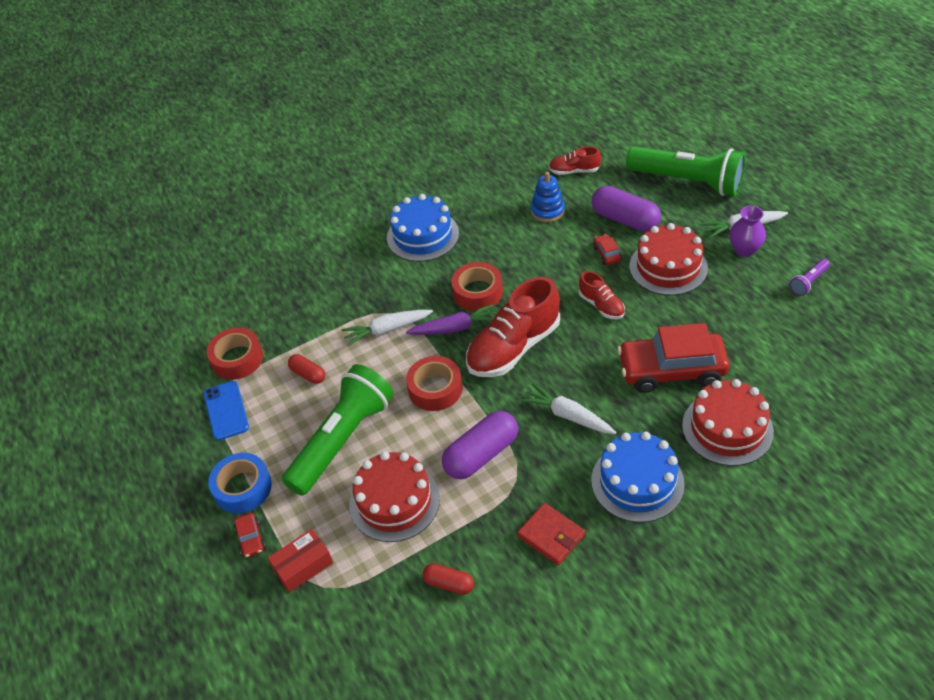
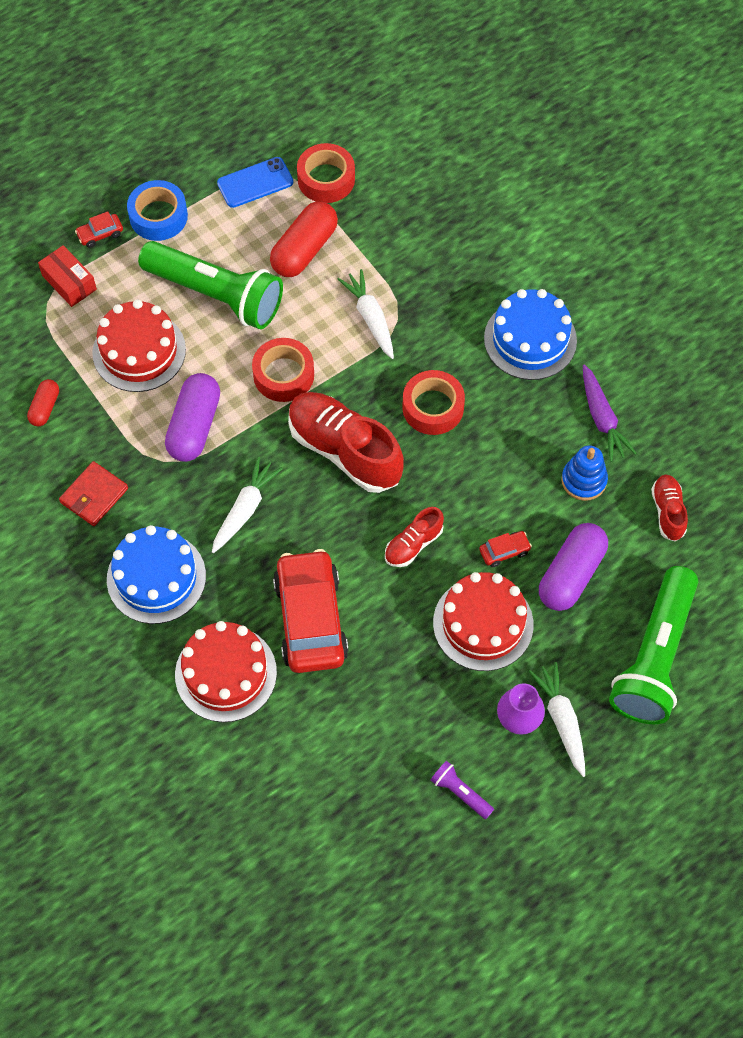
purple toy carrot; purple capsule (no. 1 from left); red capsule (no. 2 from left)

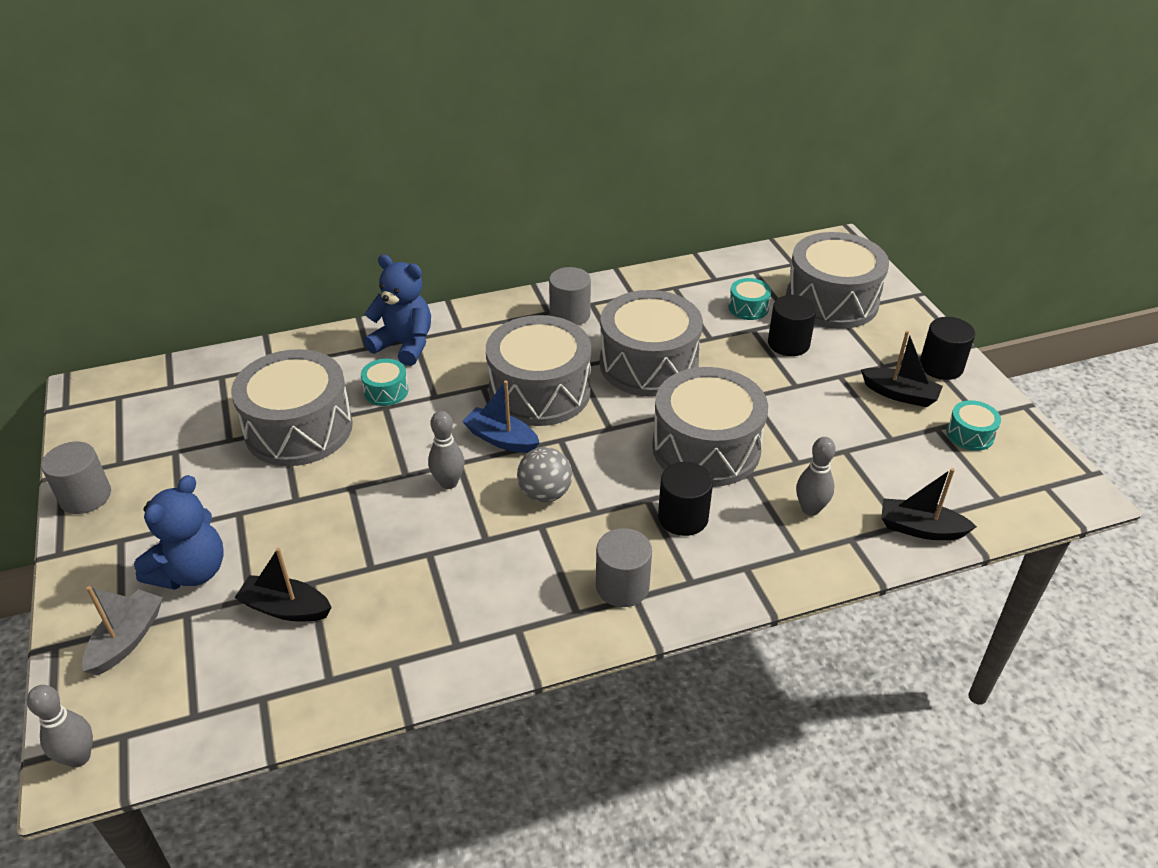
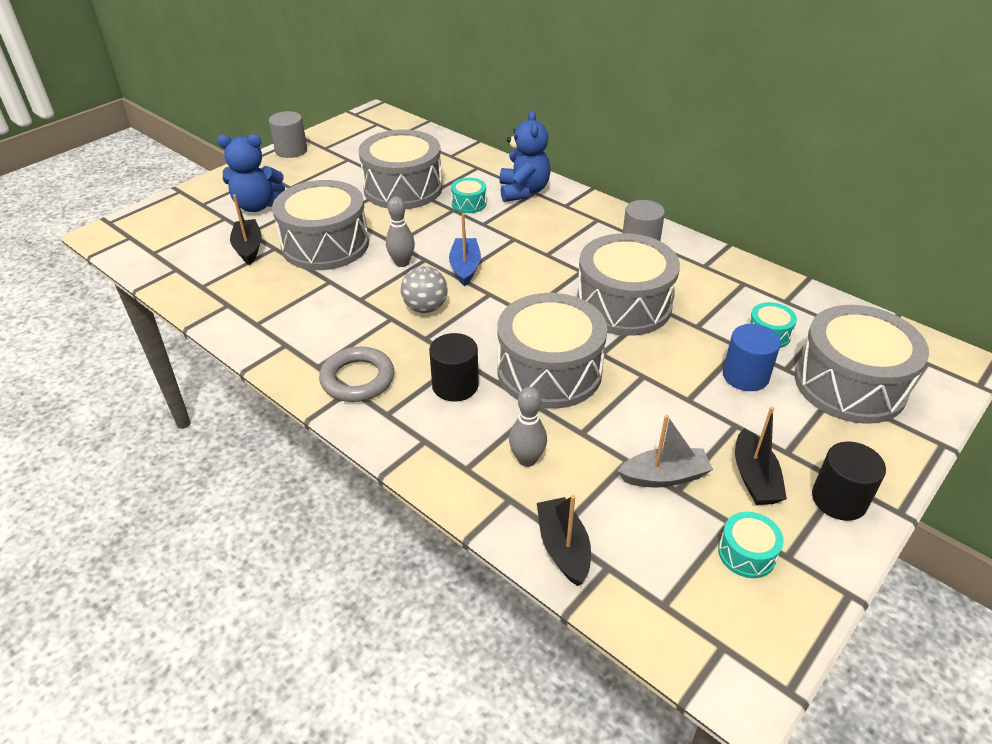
grey tenpin (no. 1 from left in the first image); grey toy boat; grey drum (no. 1 from left); grey ring; royal blue cylinder

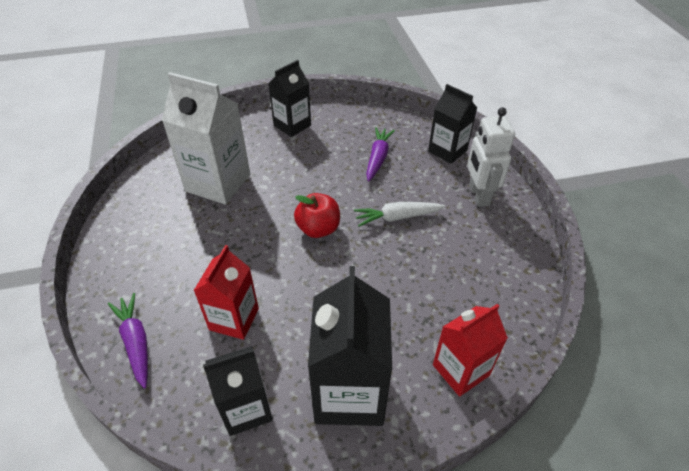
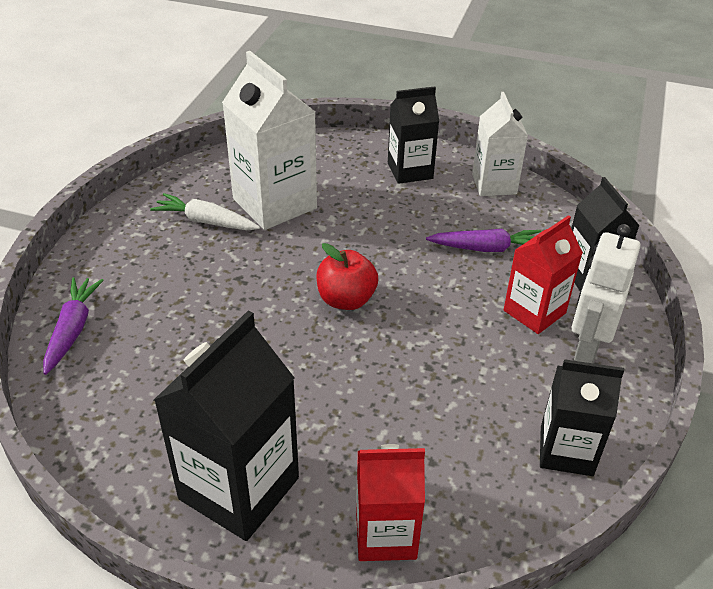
pure white juice carton (no. 2 from left); red juice carton (no. 2 from left); jet-black juice carton (no. 3 from left); pure white toy carrot; purple toy carrot (no. 2 from left)

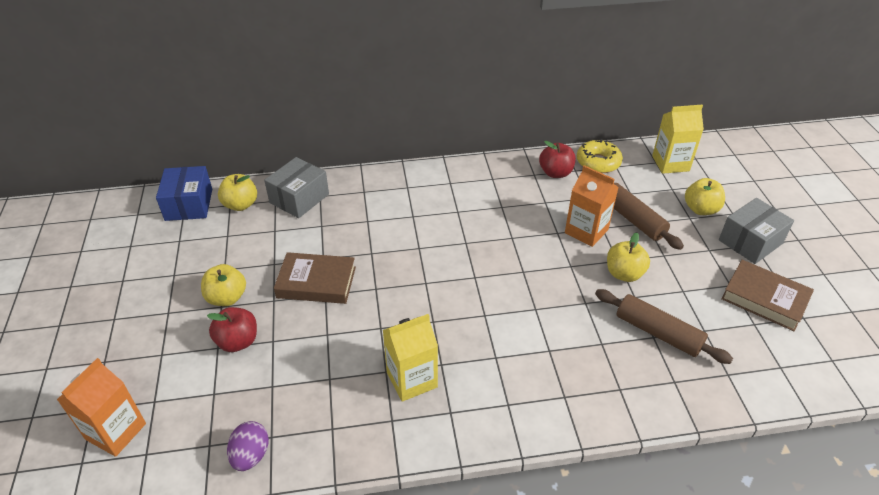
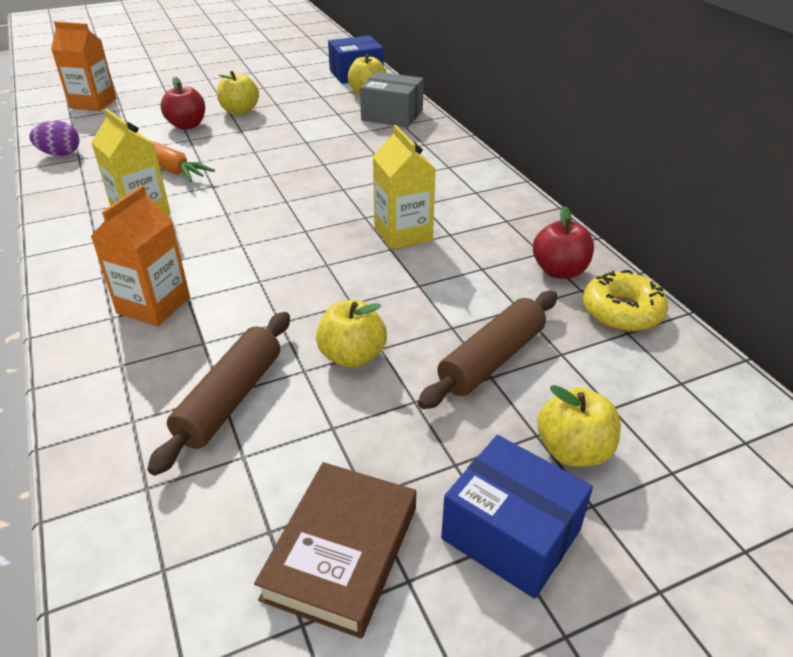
brown hardback (no. 1 from left in the first image); orange-coloured toy carrot; orange-coloured juice carton (no. 2 from left); golden juice carton (no. 2 from left); royal blue box (no. 2 from left)

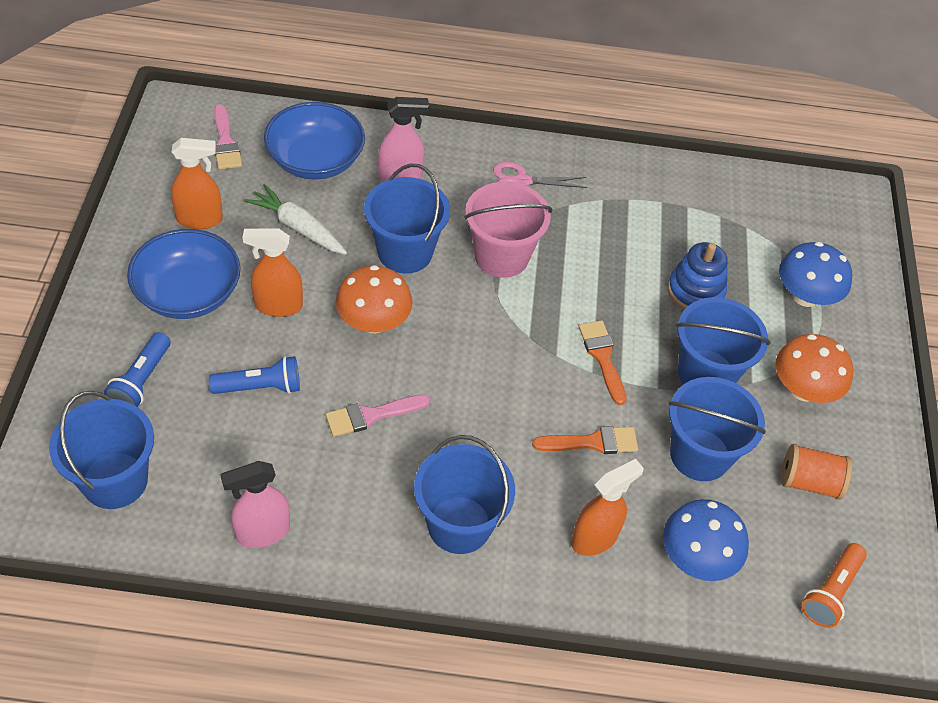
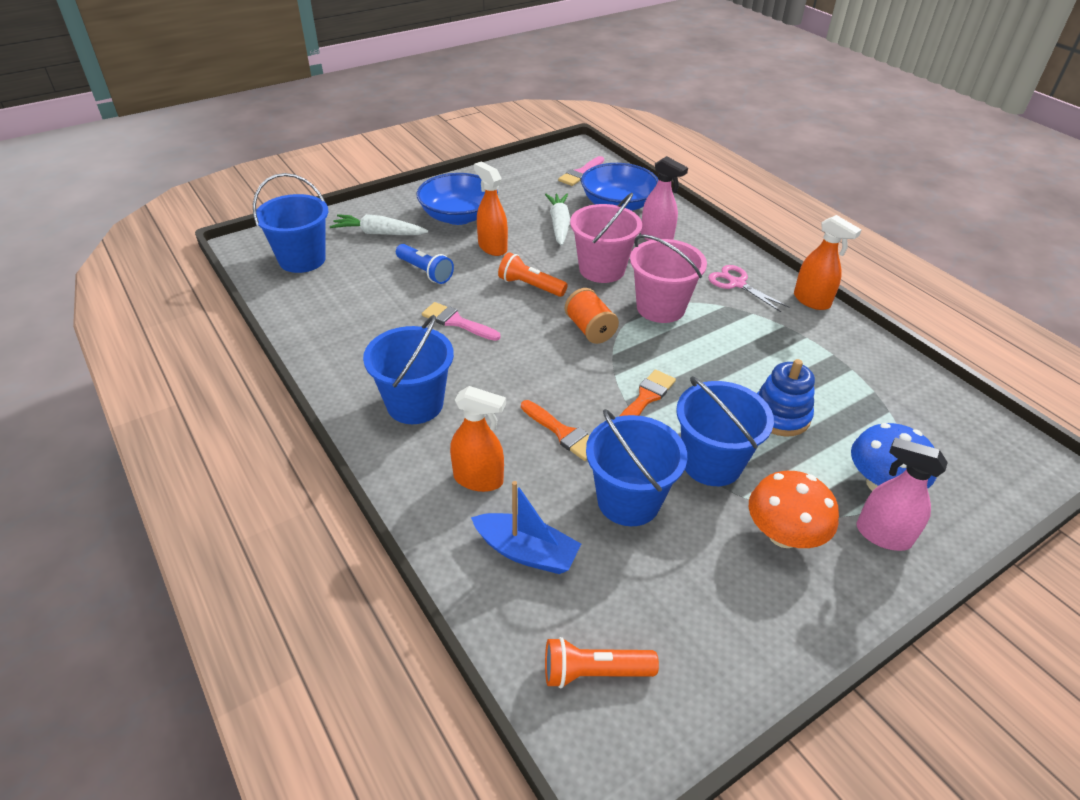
orange-coloured spray cleaner (no. 3 from left); rosy spray cleaner (no. 2 from left); orange-coloured spool; pure white toy carrot (no. 1 from left); orange-coloured torch (no. 1 from left); royal blue toy boat; rosy pail (no. 1 from left)

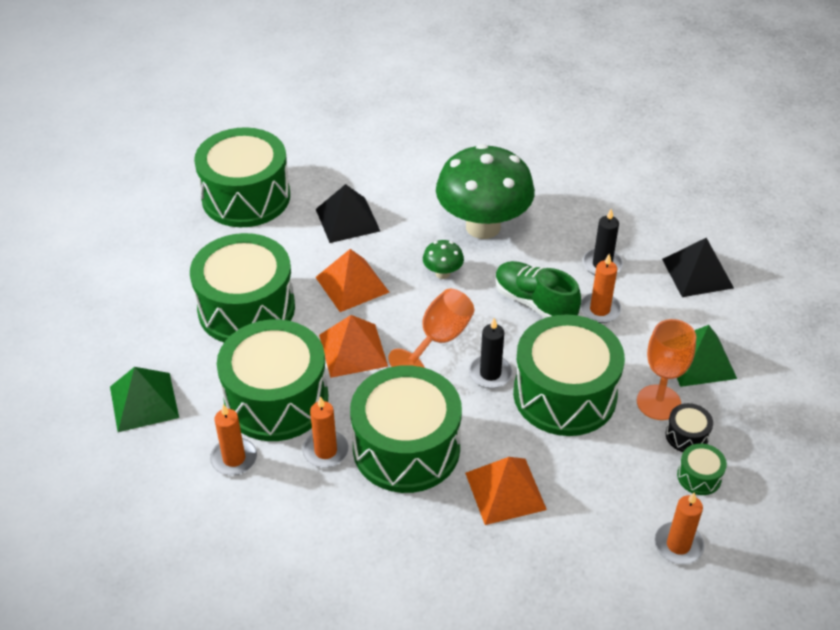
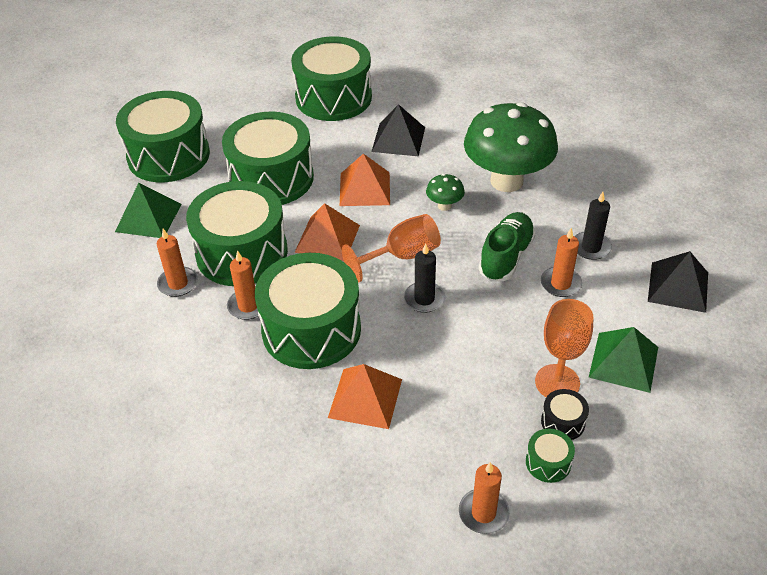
emerald drum (no. 1 from left); emerald lace-up shoe

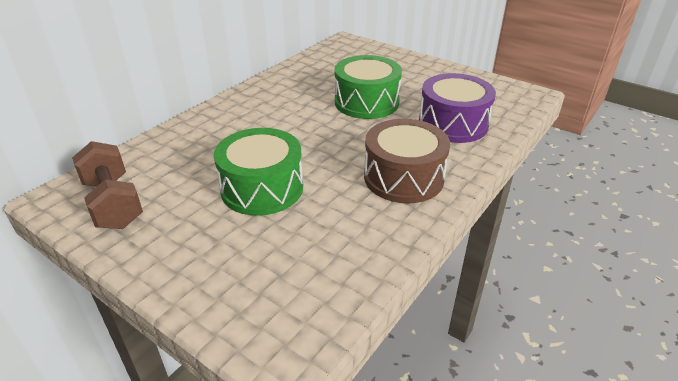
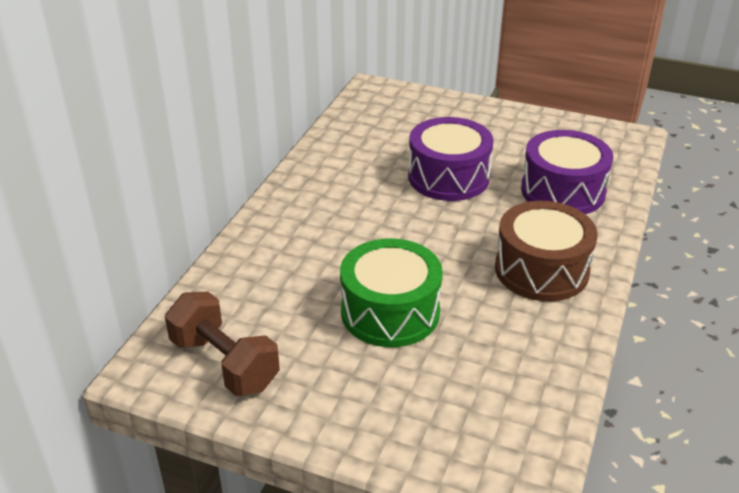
purple drum (no. 1 from left)

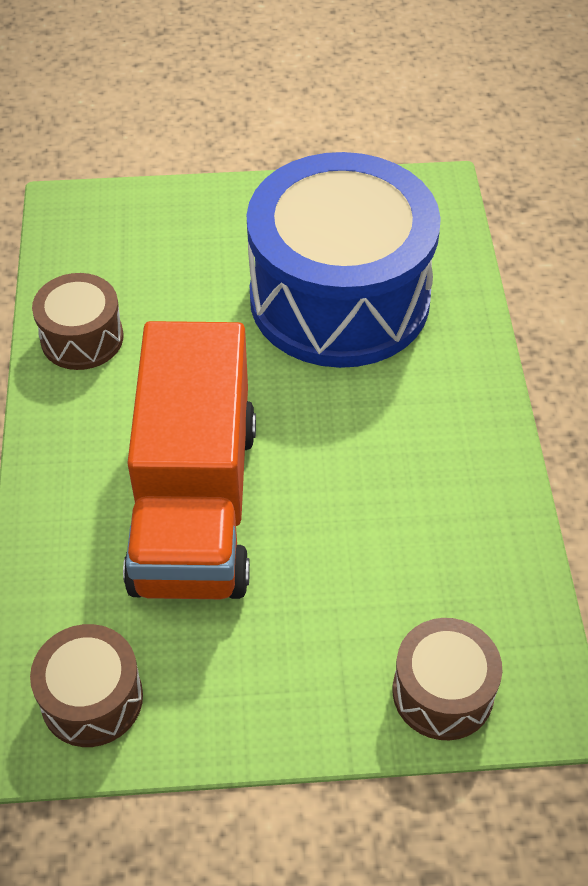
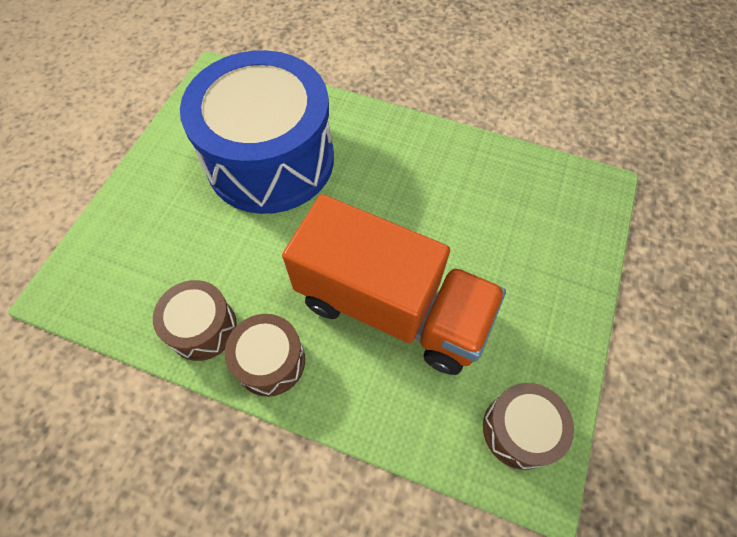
brown drum (no. 2 from left)

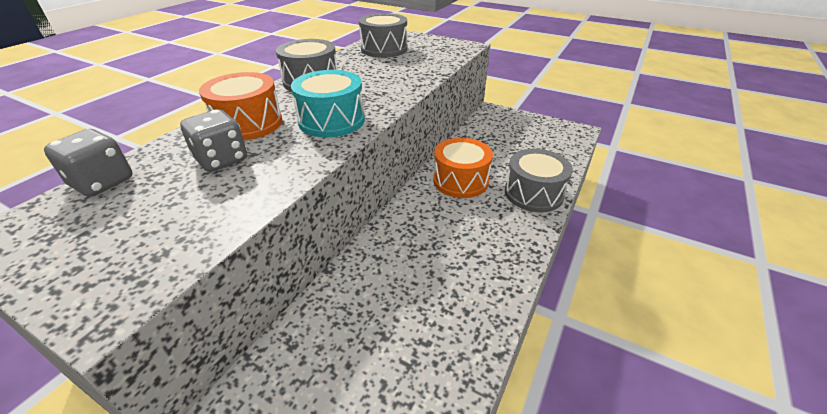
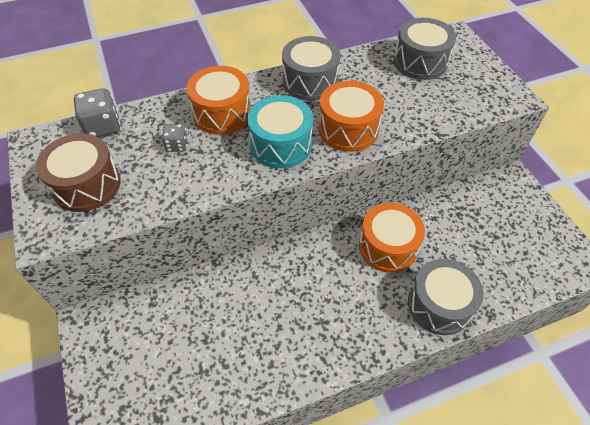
brown drum; orange-coloured drum (no. 2 from left); grey die (no. 2 from left)

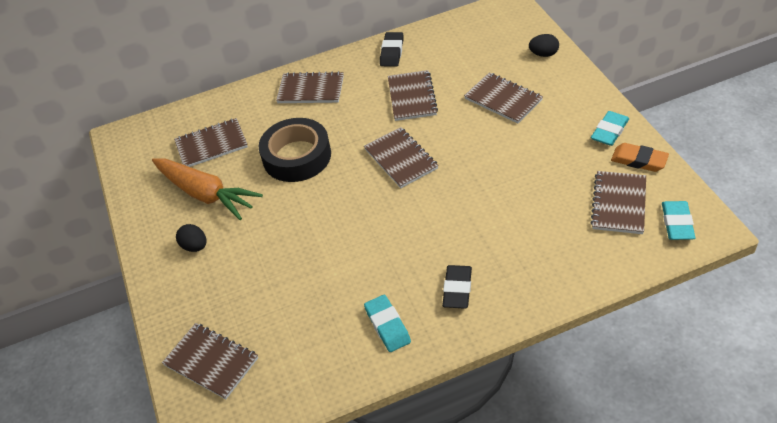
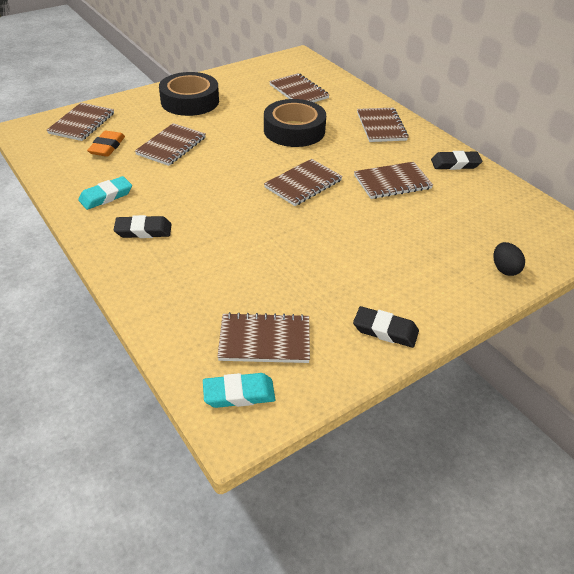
orange-coloured toy carrot; brown notepad (no. 2 from left); orange-coloured pencil eraser; jet-black sticky tape (no. 1 from left); jet-black pencil eraser (no. 2 from left)

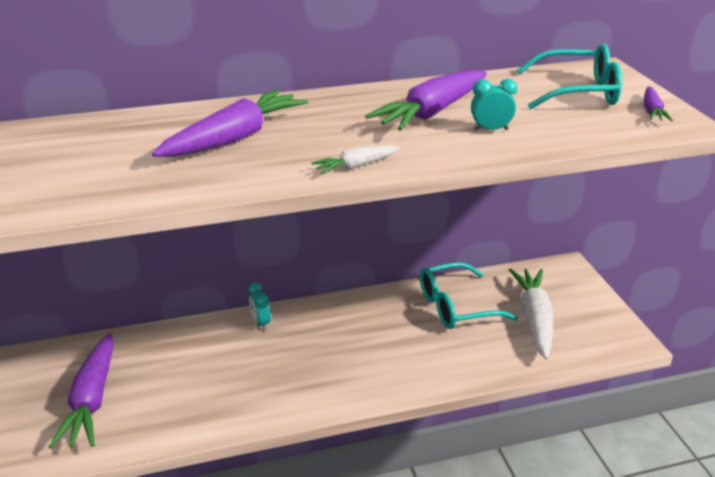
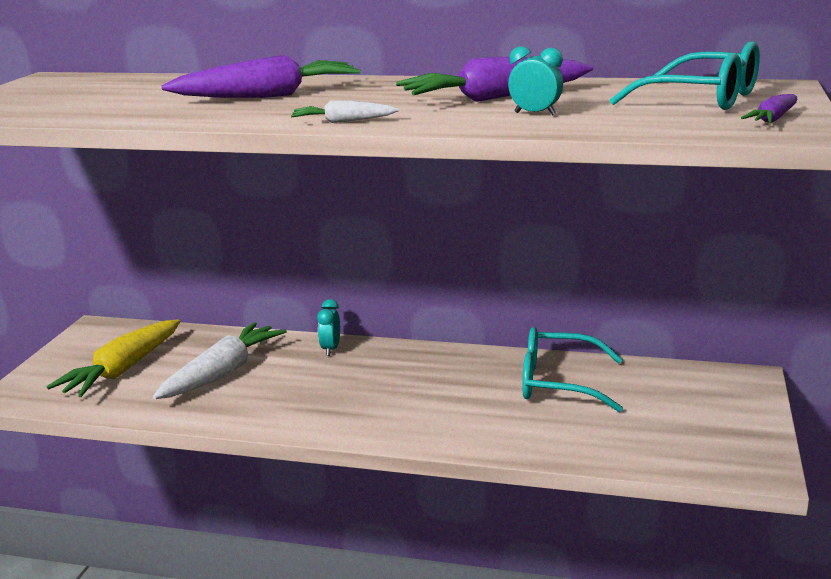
pure white toy carrot (no. 1 from left); golden toy carrot

